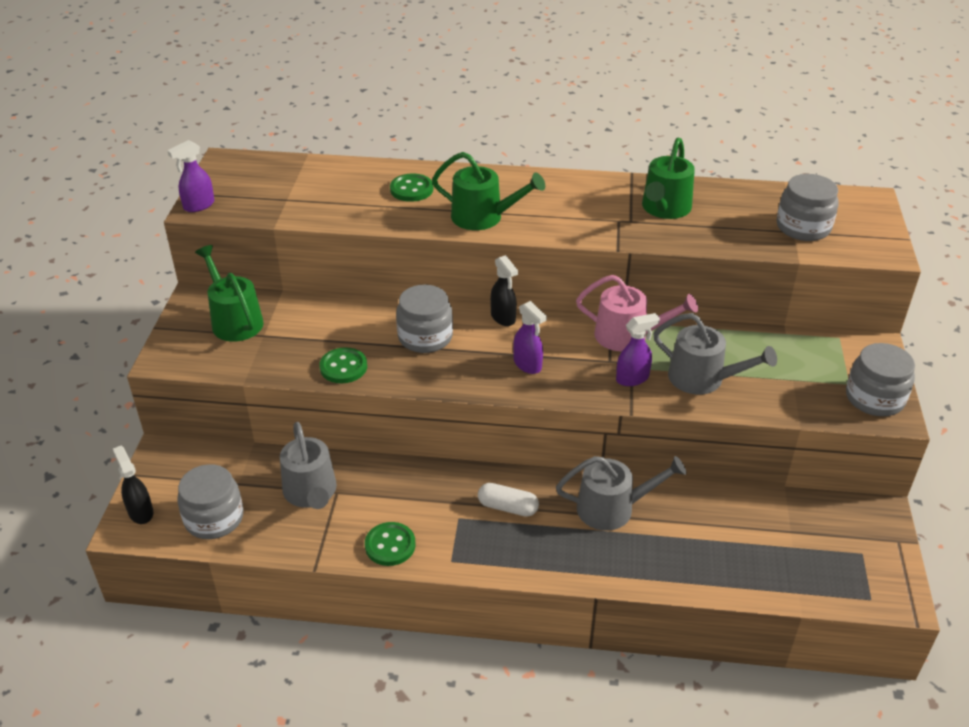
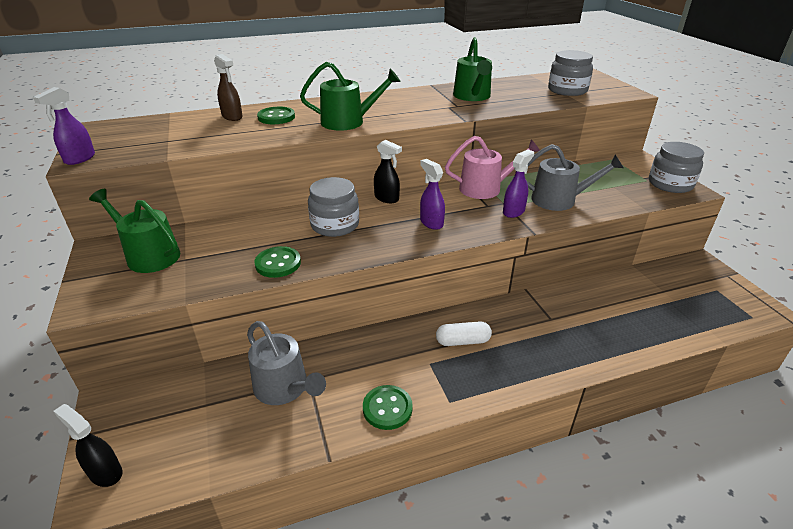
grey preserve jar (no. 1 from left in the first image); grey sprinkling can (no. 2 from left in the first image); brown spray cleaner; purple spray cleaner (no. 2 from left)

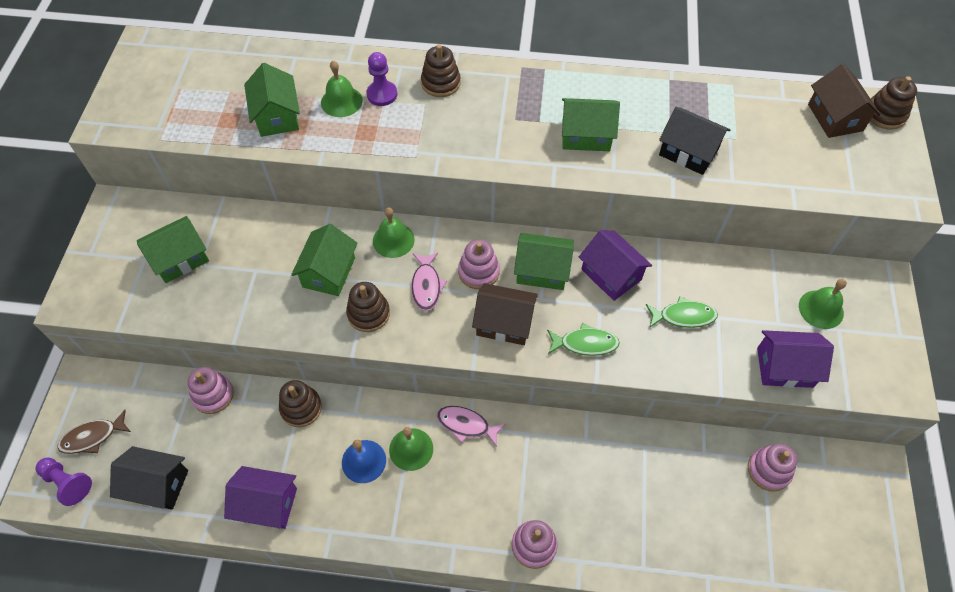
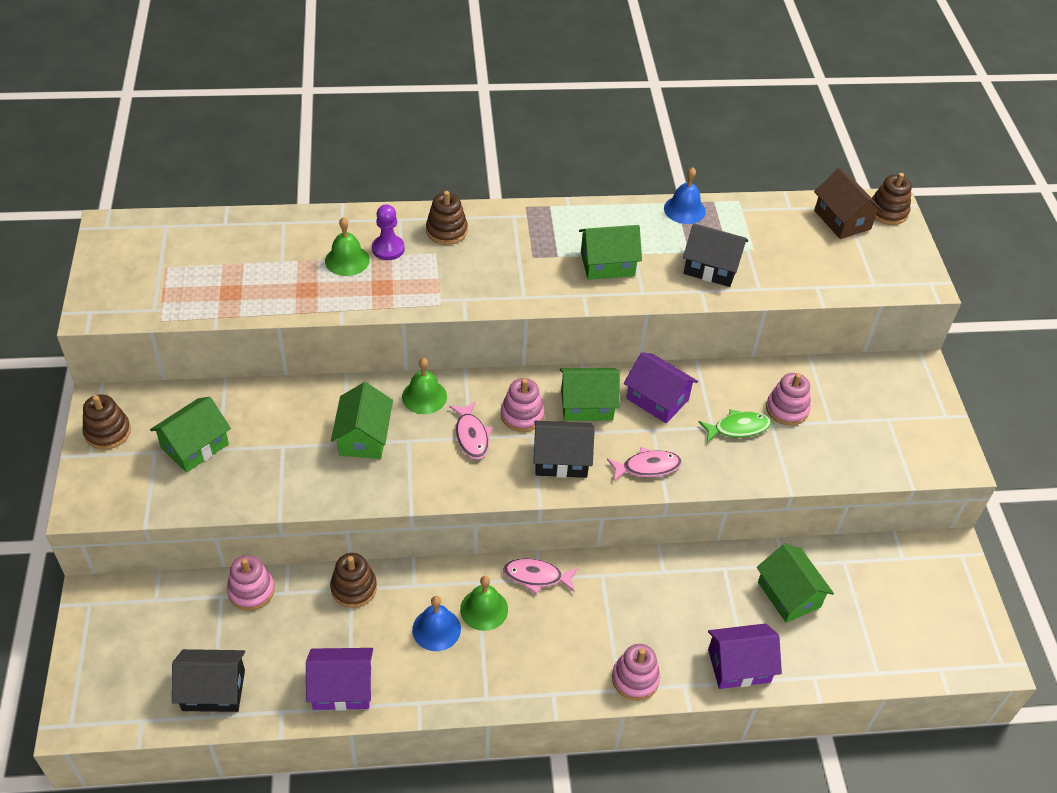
purple game pawn (no. 1 from left in the first image); brown toy fish; emerald hand bell (no. 4 from left in the first image); royal blue hand bell (no. 2 from left); emerald toy house (no. 5 from left); brown ring stacker (no. 1 from left); rosy ring stacker (no. 4 from left); purple toy house (no. 3 from left); jet-black toy house (no. 2 from left); rosy toy fish (no. 3 from left)

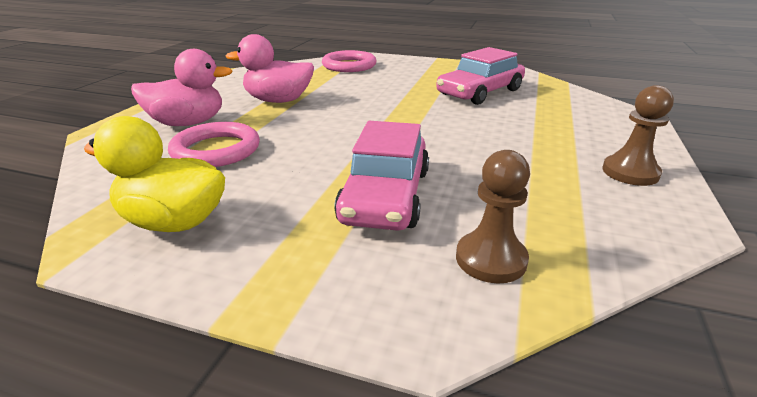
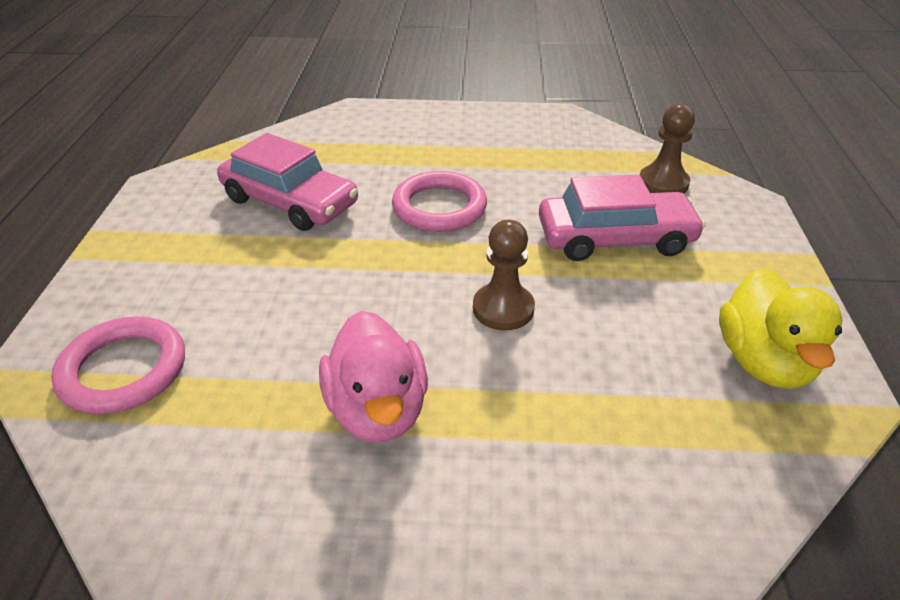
rosy duck (no. 1 from left in the first image); rosy ring (no. 2 from left); brown game pawn (no. 1 from left)

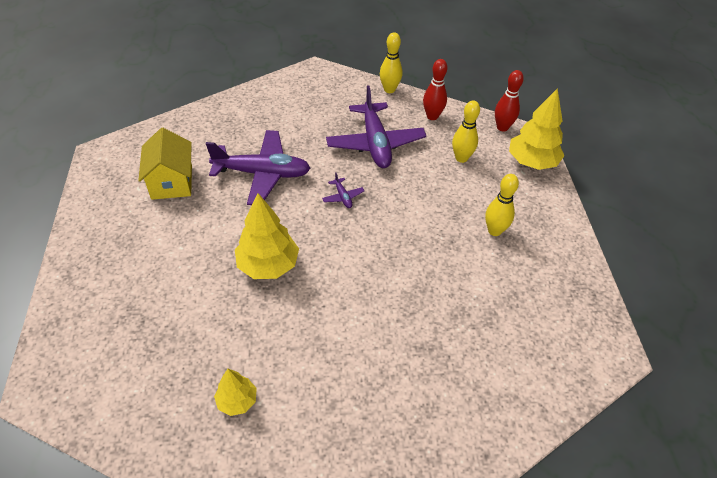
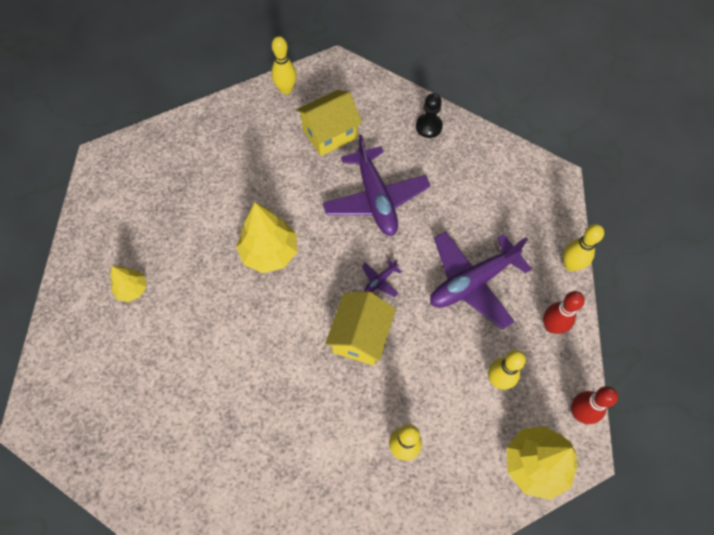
golden tenpin (no. 1 from left); golden toy house (no. 2 from left); jet-black game pawn

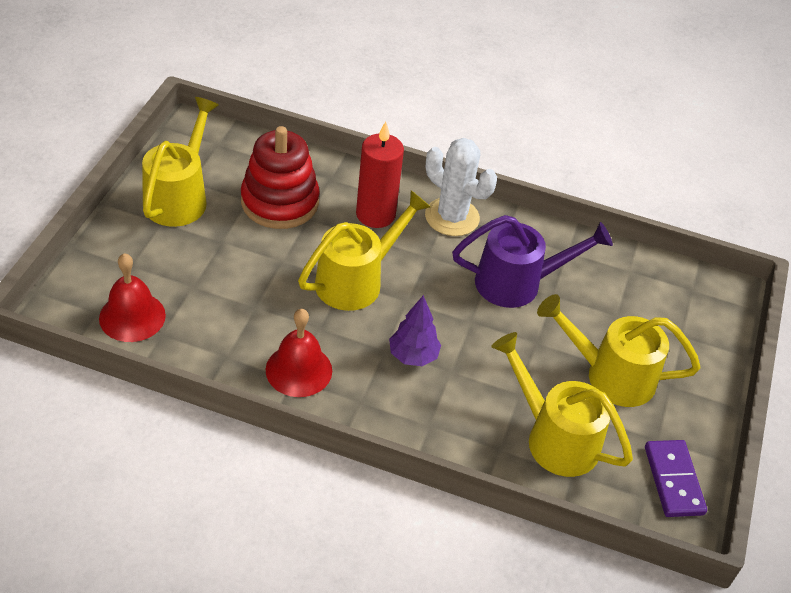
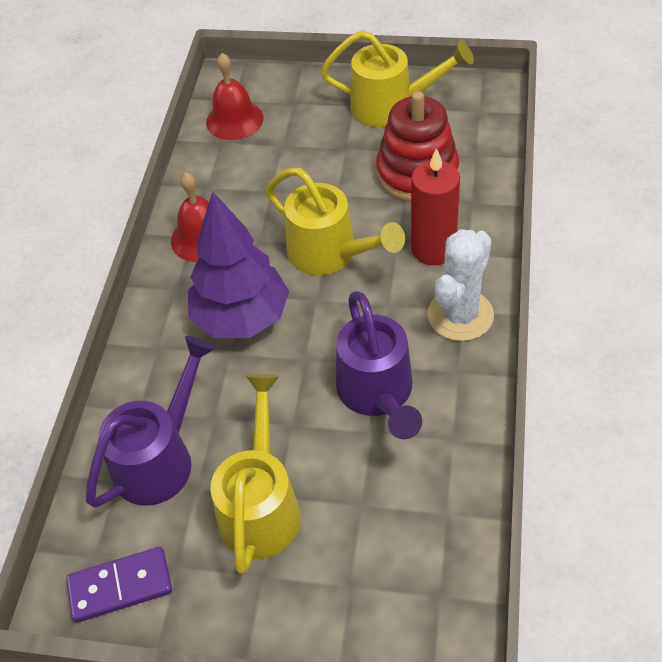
purple sprinkling can (no. 1 from left); purple toy tree

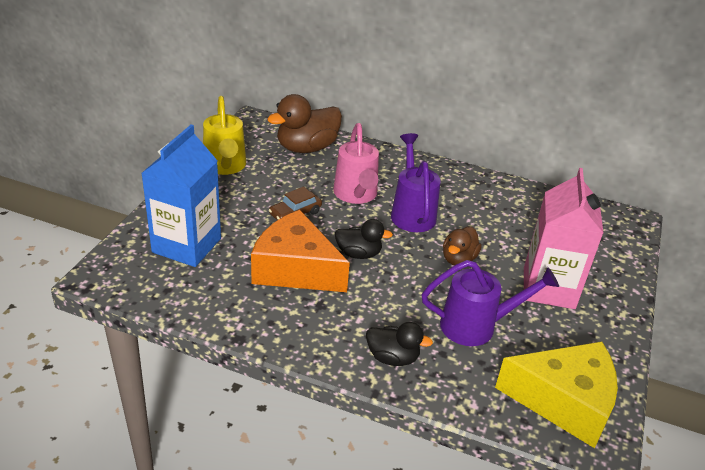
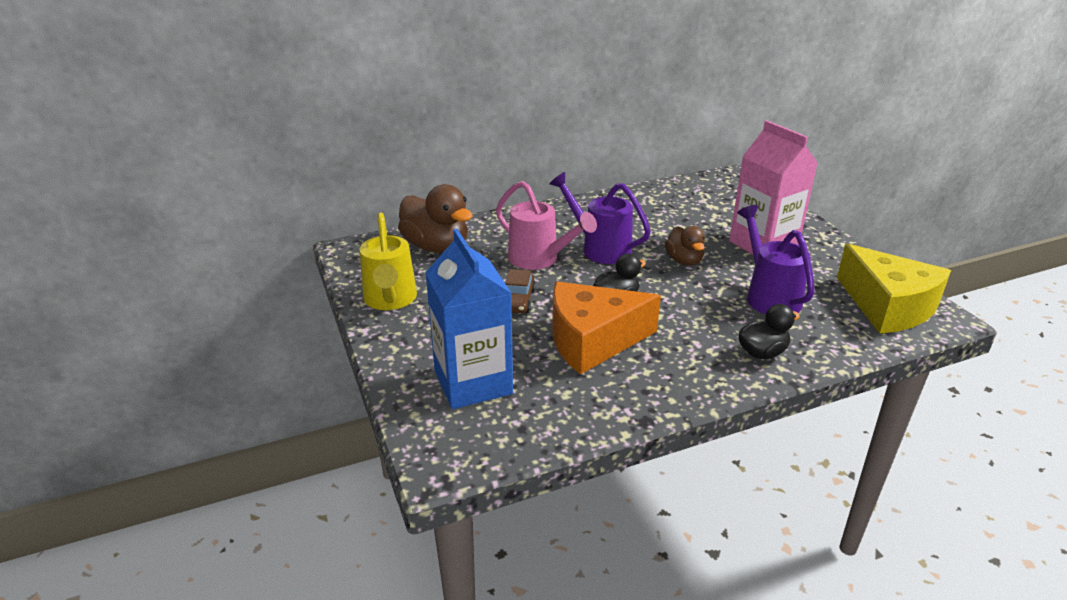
golden sprinkling can; brown duck (no. 1 from left); purple sprinkling can (no. 2 from left); golden cheese

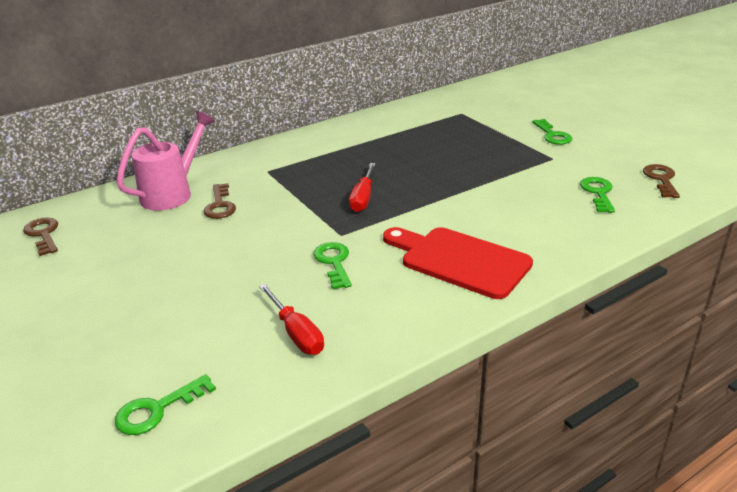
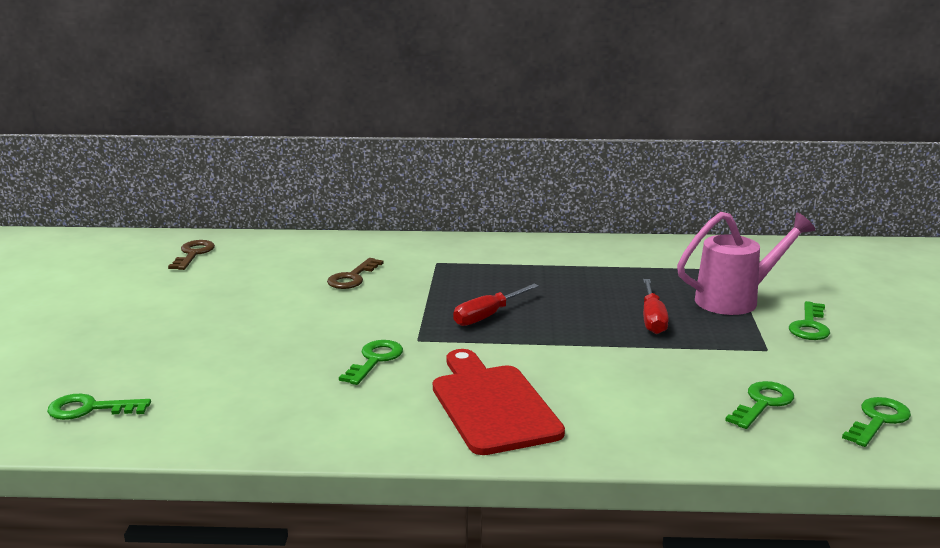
rosy sprinkling can; red screwdriver (no. 2 from left); emerald latchkey (no. 5 from left)

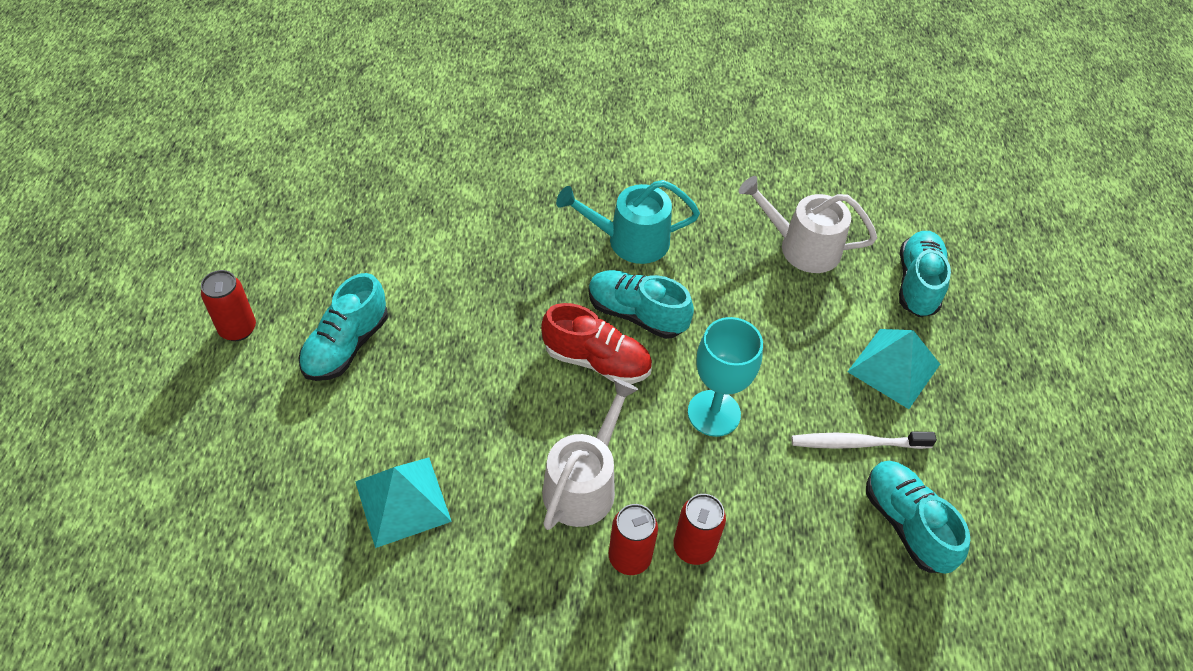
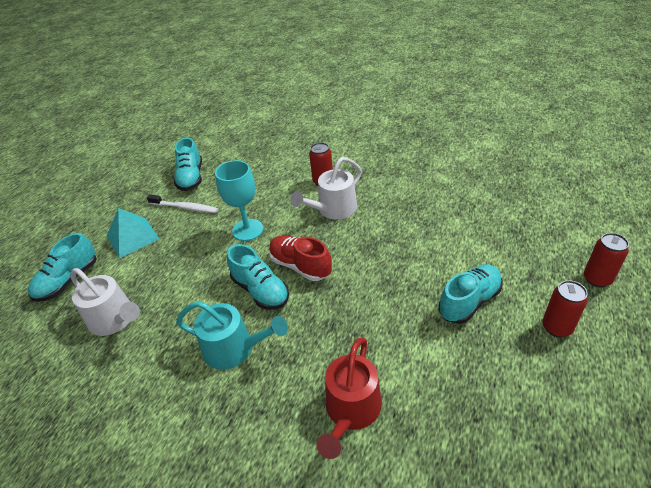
teal pyramid (no. 1 from left in the first image); red sprinkling can; red soda can (no. 3 from left)

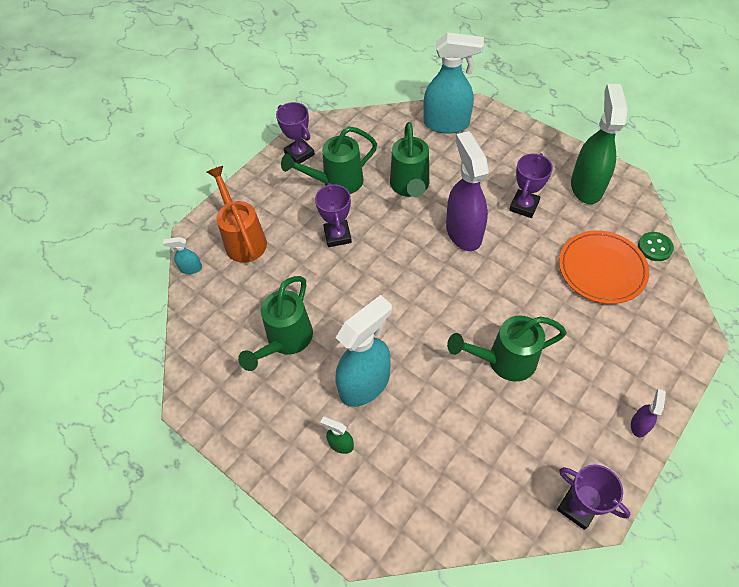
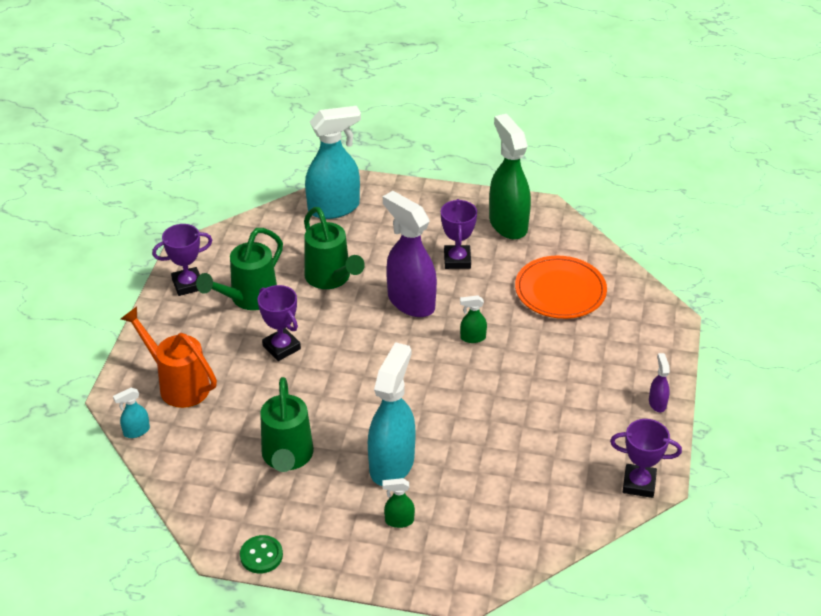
emerald sprinkling can (no. 4 from left in the first image); emerald spray cleaner (no. 2 from left); emerald shirt button; purple trophy (no. 1 from left)

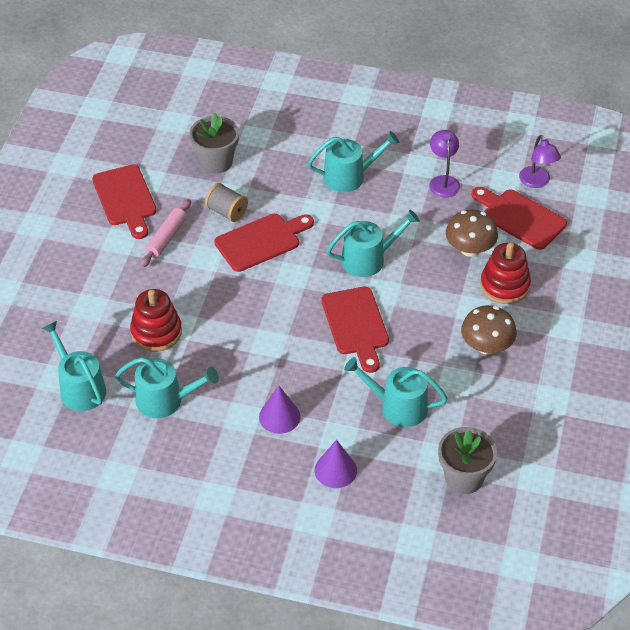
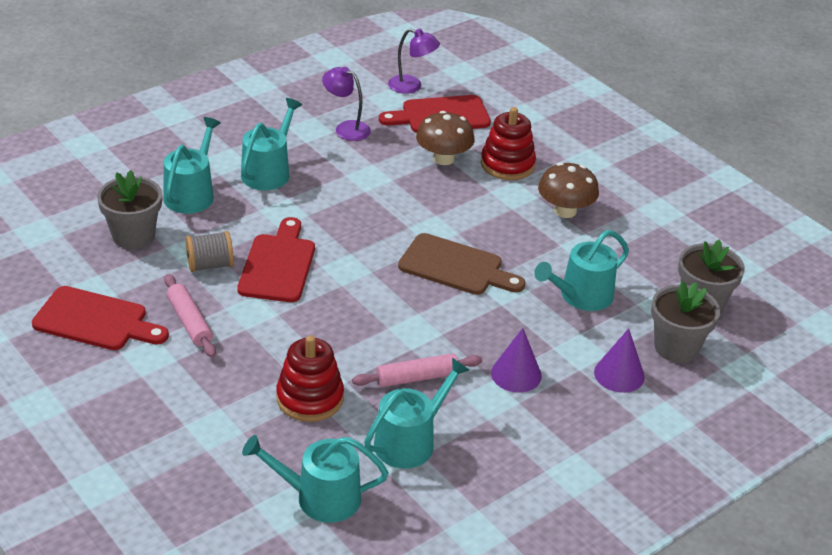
rosy rolling pin (no. 2 from left); grey plant pot (no. 2 from left); teal sprinkling can (no. 1 from left); brown chopping board

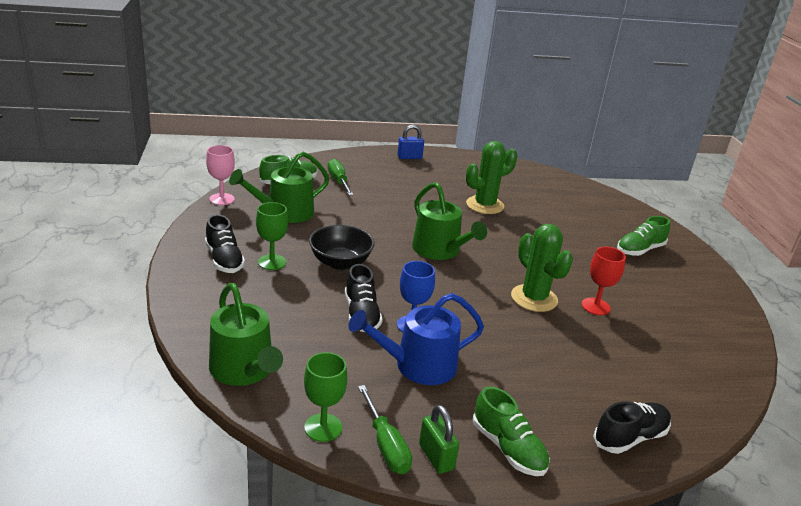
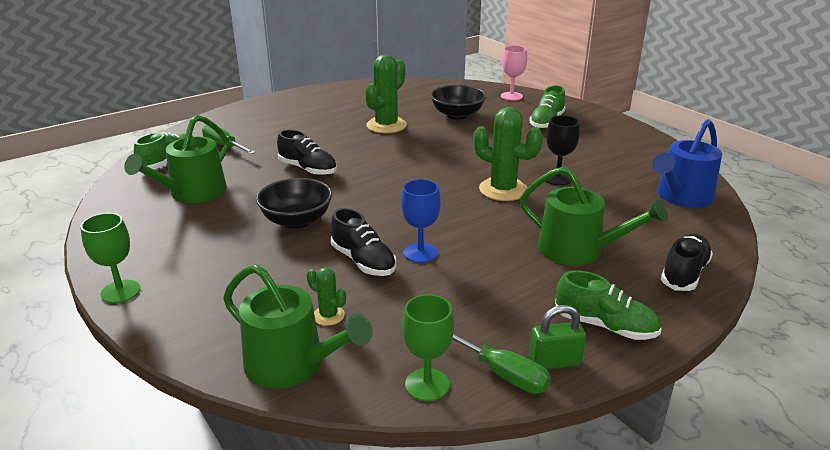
royal blue small lock; emerald cactus (no. 1 from left); jet-black serving bowl (no. 2 from left); jet-black lace-up shoe (no. 1 from left); rosy goblet; emerald goblet (no. 1 from left); royal blue sprinkling can; emerald sprinkling can (no. 3 from left); jet-black goblet; emerald small lock

